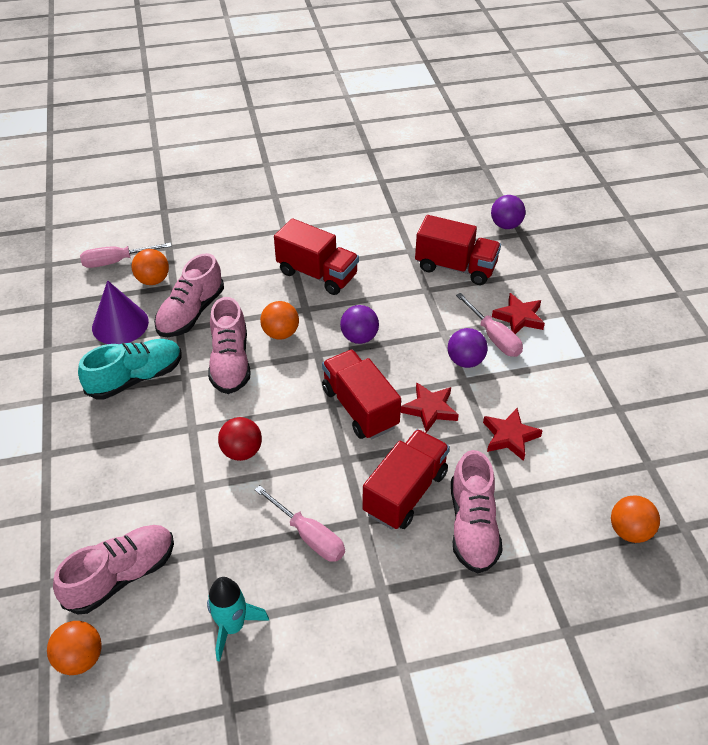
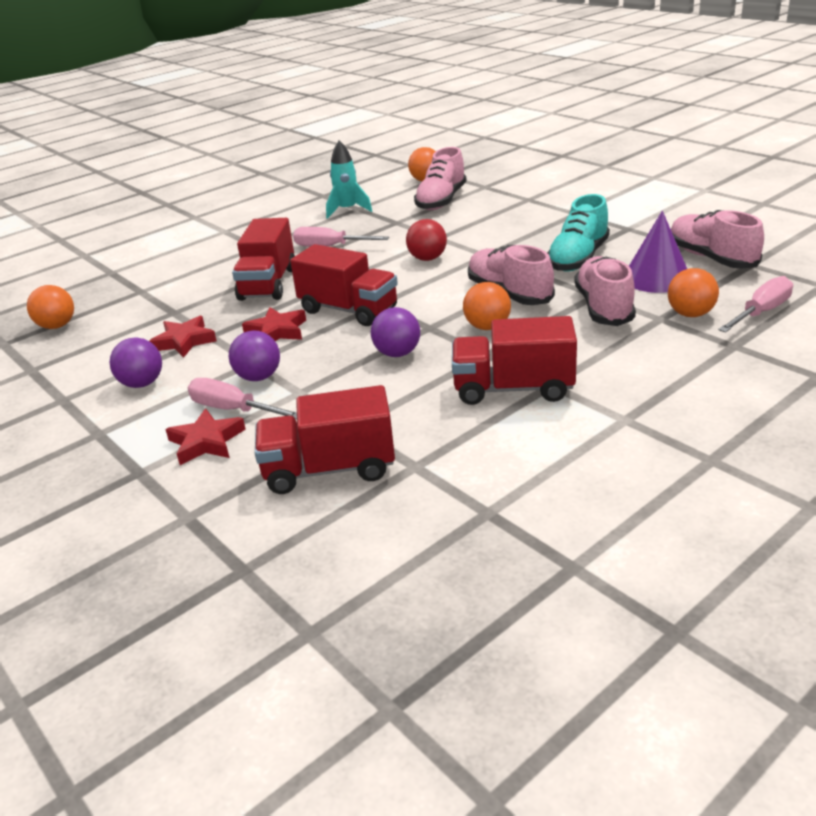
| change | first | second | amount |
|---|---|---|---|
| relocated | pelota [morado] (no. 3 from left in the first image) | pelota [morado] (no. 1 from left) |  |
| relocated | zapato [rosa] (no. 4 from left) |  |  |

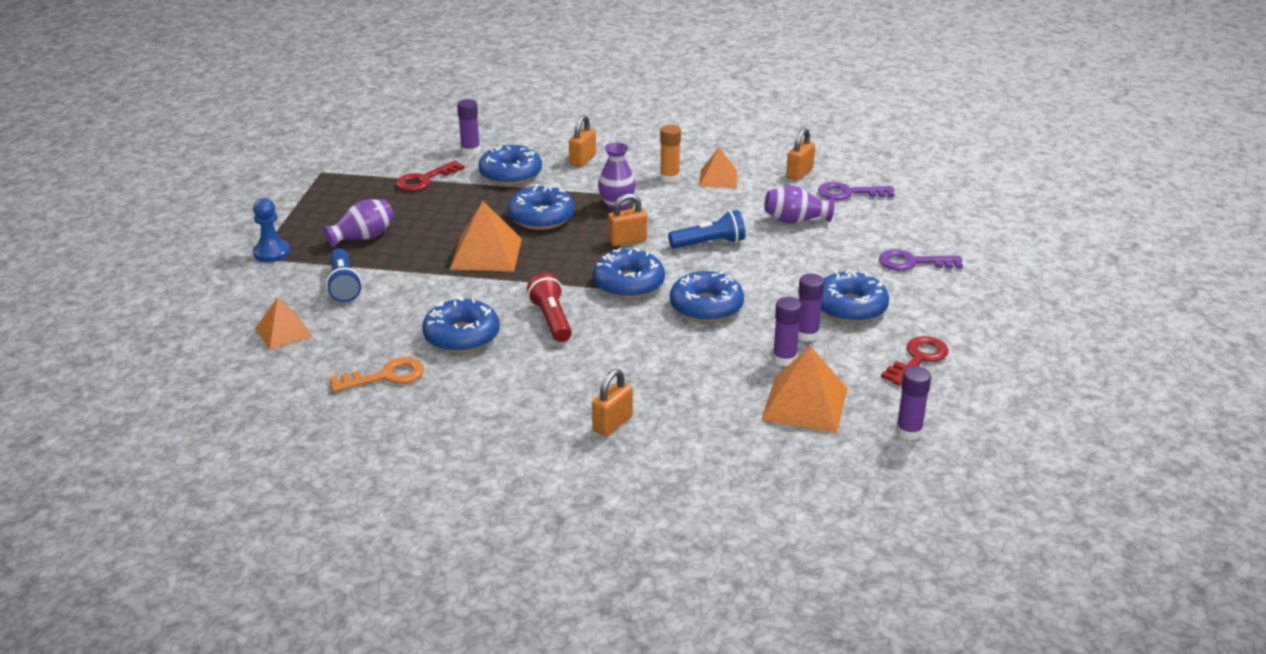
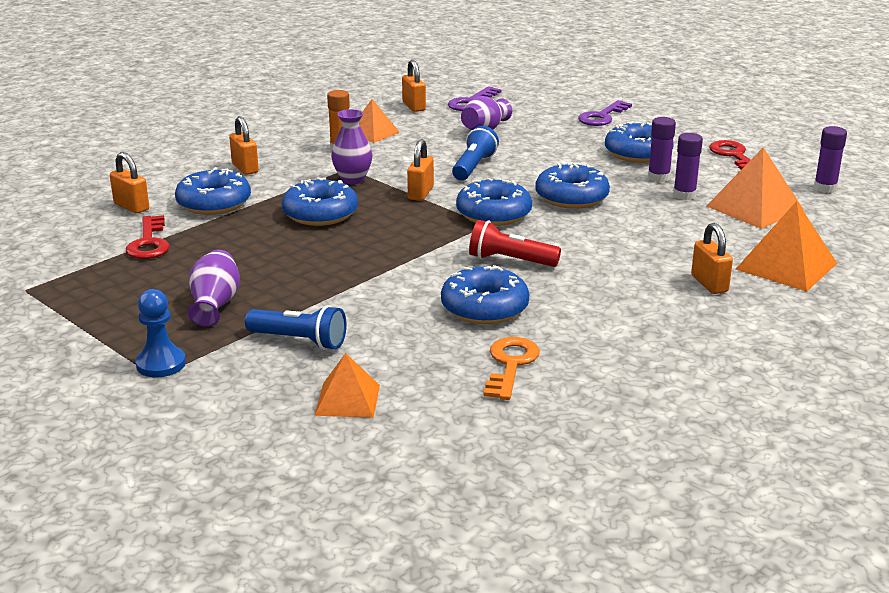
| change | first | second | amount |
|---|---|---|---|
| exchanged | barra de pegamento [morado] (no. 1 from left) | candado [naranja] (no. 1 from left) |  |
| relocated | pirámide [naranja] (no. 2 from left in the first image) | pirámide [naranja] (no. 4 from left) |  |

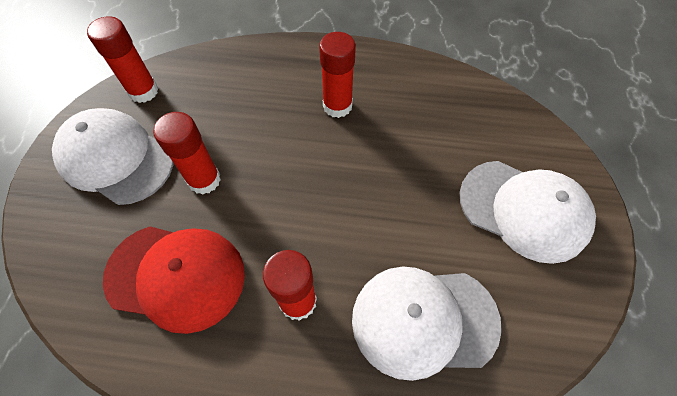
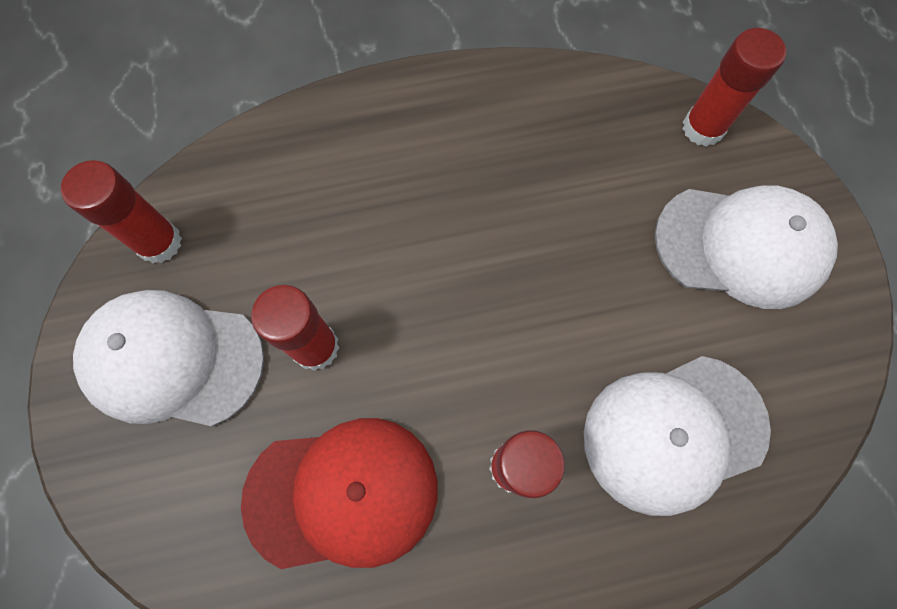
| change | first | second | amount |
|---|---|---|---|
| relocated | barra de pegamento [rojo] (no. 4 from left) |  |  |

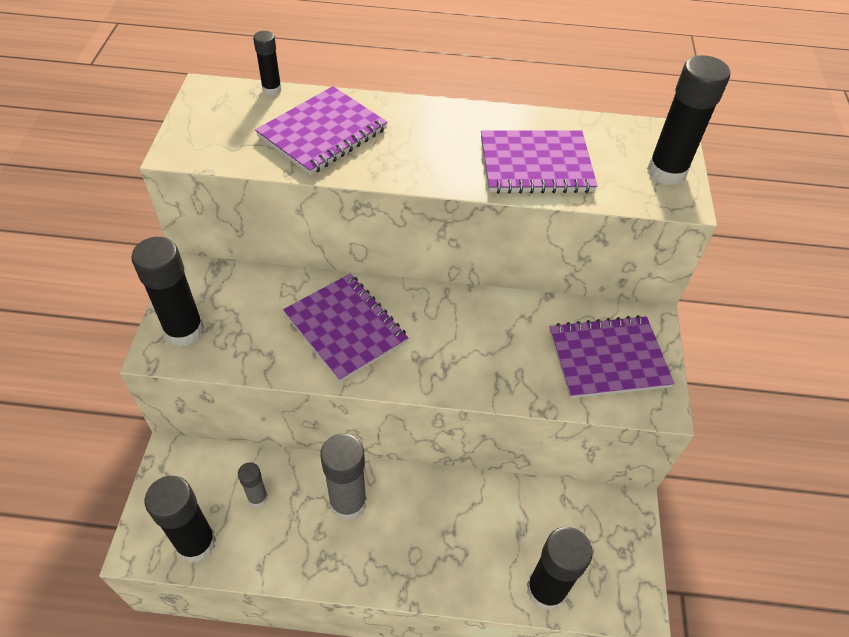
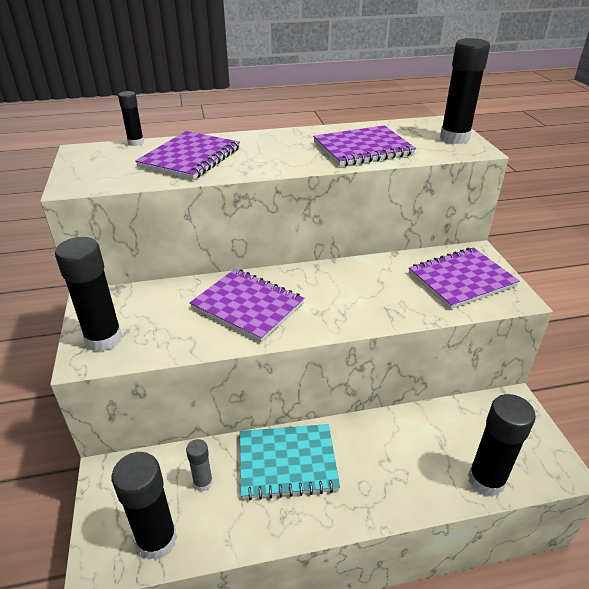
| change | first | second | amount |
|---|---|---|---|
| exchanged | barra de pegamento [gris] (no. 2 from left) | cuaderno [turquesa] |  |

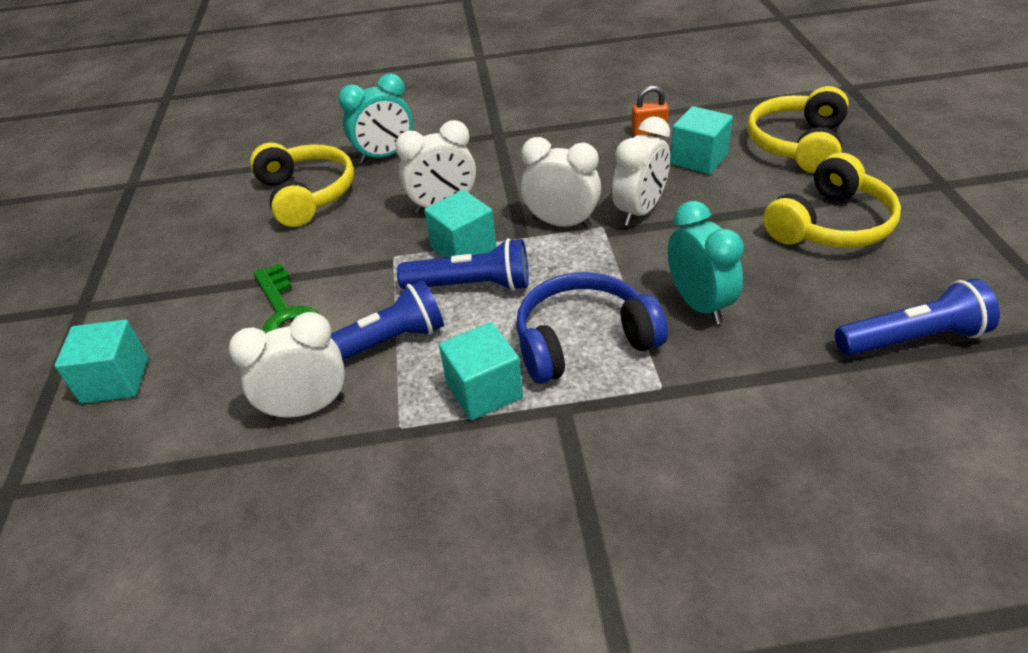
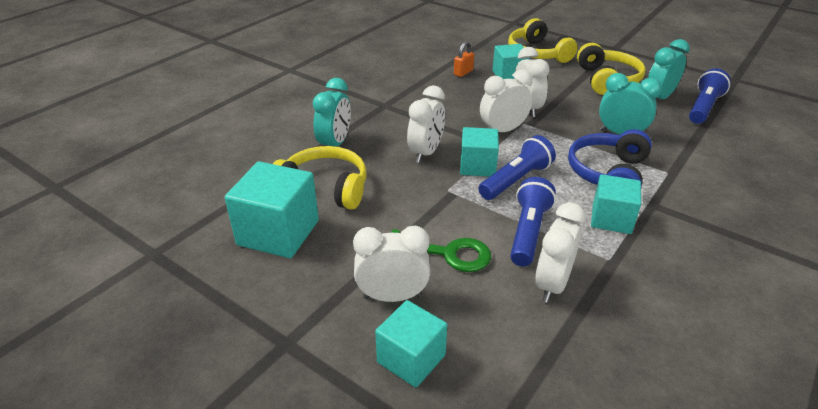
| change | first | second | amount |
|---|---|---|---|
| appeared |  | despertador [turquesa] (no. 3 from left) |  |
| appeared |  | cubo [turquesa] (no. 1 from left) |  |
| appeared |  | despertador [blanco] (no. 1 from left) |  |

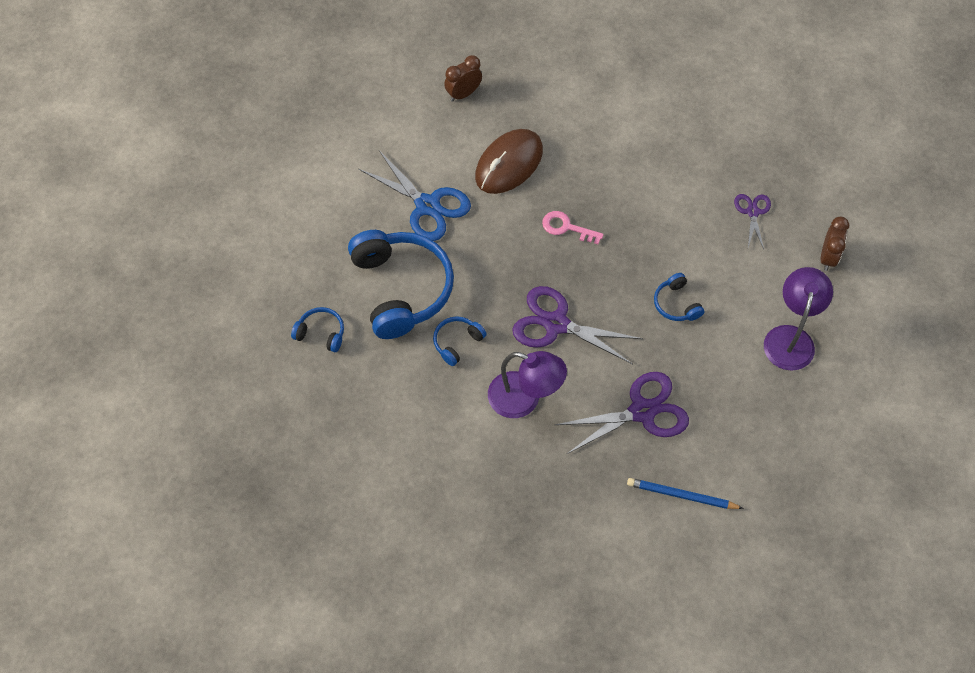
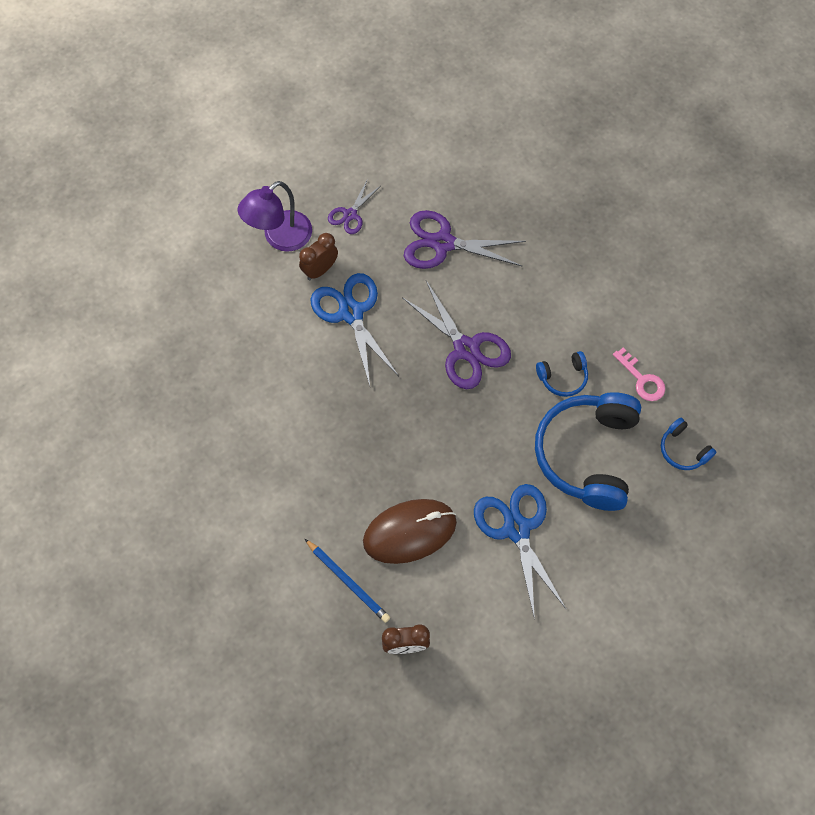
| change | first | second | amount |
|---|---|---|---|
| relocated | tijeras [morado] (no. 3 from left in the first image) | tijeras [morado] (no. 1 from left) |  |
| relocated | llave [rosa] |  |  |
| relocated | despertador [marrón] (no. 2 from left in the first image) | despertador [marrón] (no. 1 from left) |  |
| exchanged | auriculares [azul] (no. 4 from left) | tijeras [azul] (no. 1 from left) |  |
| missing | lámpara [morado] (no. 1 from left) |  |  |
| relocated | lápiz [azul] |  |  |

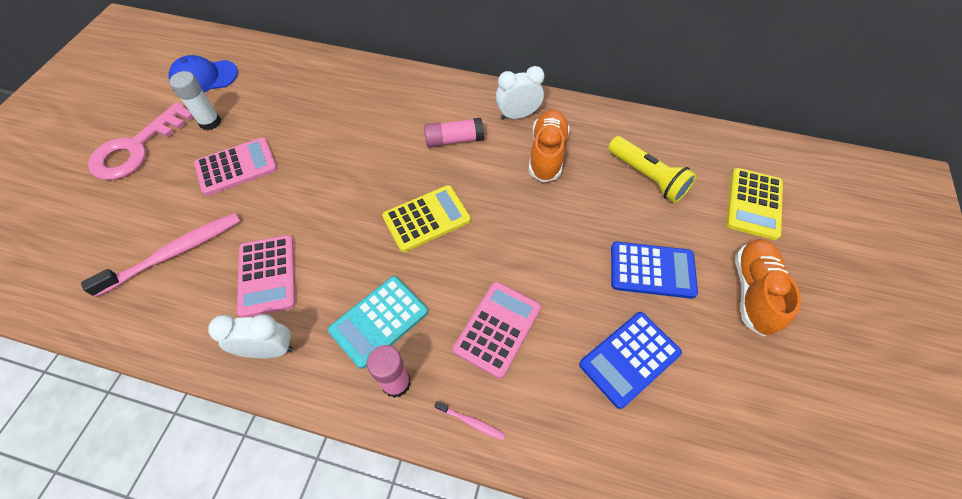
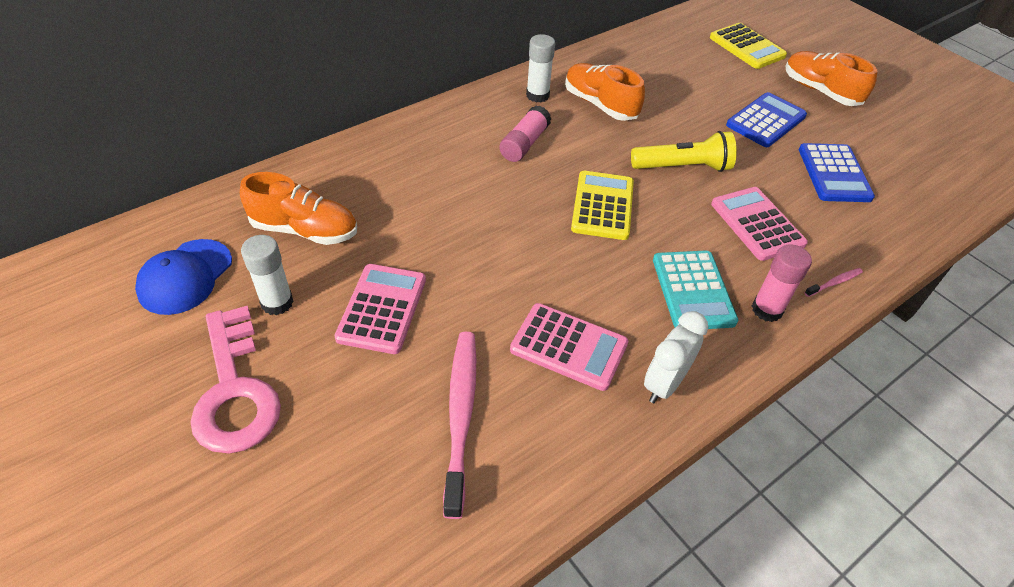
| change | first | second | amount |
|---|---|---|---|
| exchanged | despertador [blanco] (no. 2 from left) | barra de pegamento [blanco] (no. 2 from left) |  |
| relocated | lámpara de mano [amarillo] |  |  |
| appeared |  | zapato [naranja] (no. 1 from left) |  |

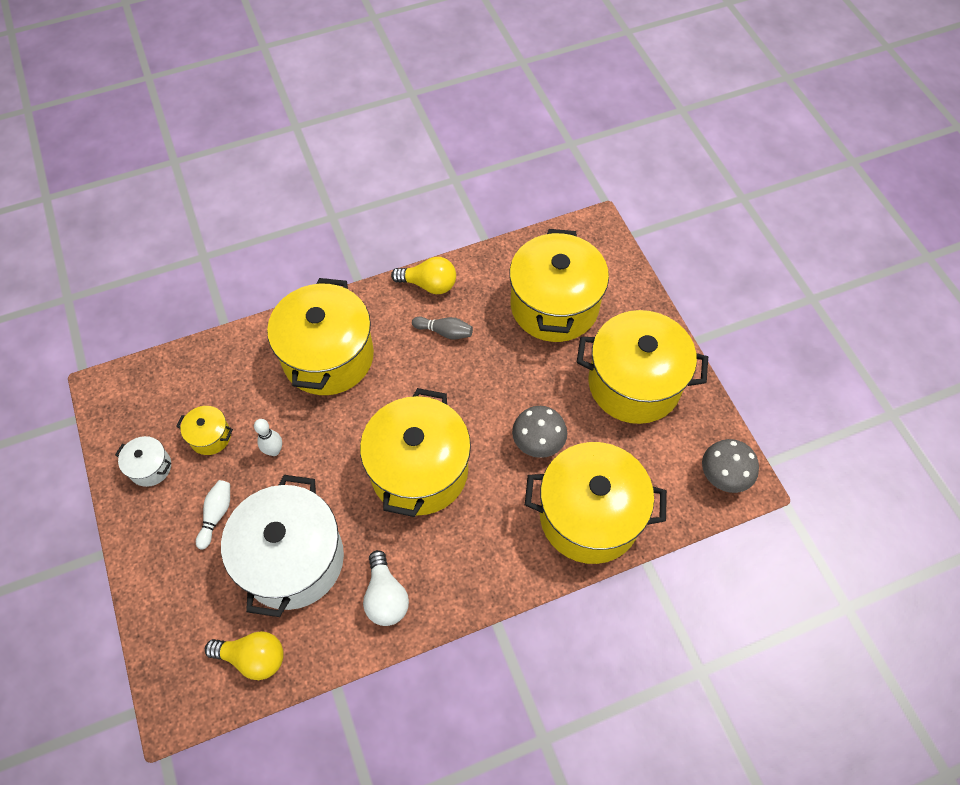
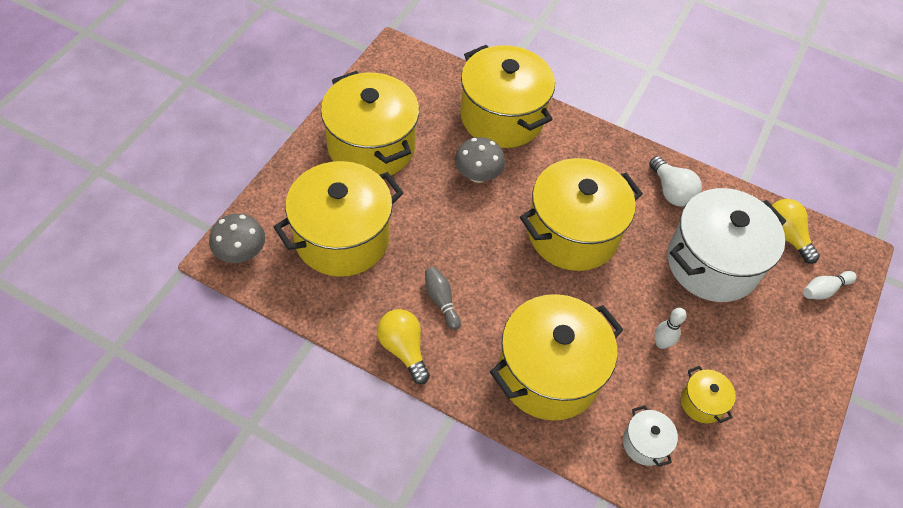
| change | first | second | amount |
|---|---|---|---|
| relocated | olla [blanco] (no. 1 from left) |  |  |
| relocated | seta [gris] (no. 2 from left in the first image) | seta [gris] (no. 1 from left) |  |
| relocated | bolo [blanco] (no. 1 from left in the first image) | bolo [blanco] (no. 2 from left) |  |
| spun | bombilla [blanco] |  | 120 degrees clockwise |

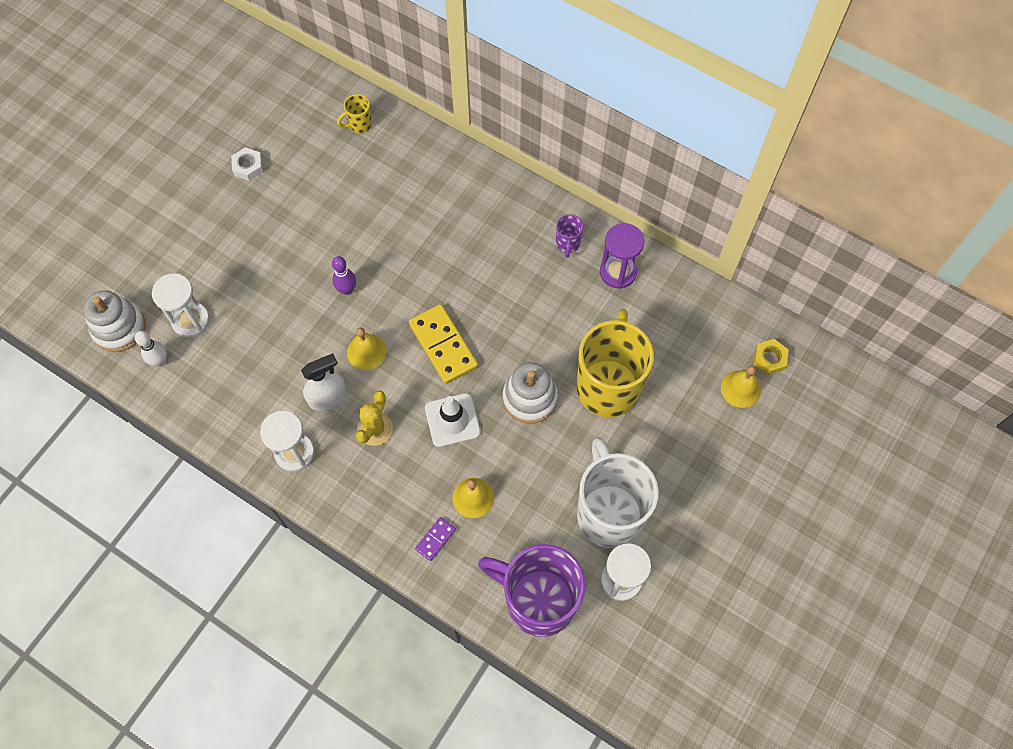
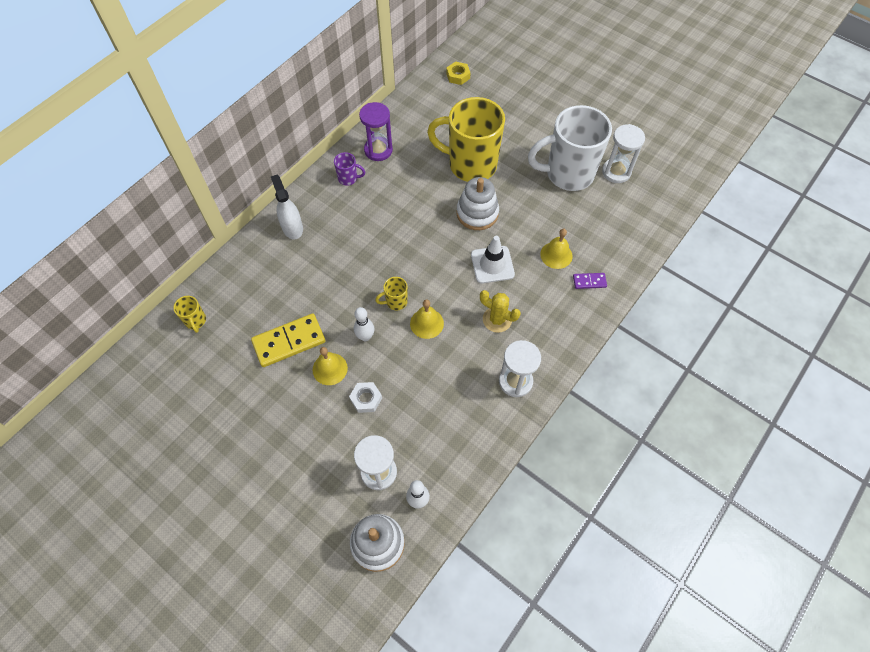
| change | first | second | amount |
|---|---|---|---|
| relocated | tuerca [blanco] |  |  |
| colour | bolo [morado] | bolo [blanco] (no. 1 from left) |  |
| relocated | ficha de dominó [amarillo] |  |  |
| relocated | pulverizador [blanco] |  |  |
| relocated | campana [amarillo] (no. 3 from left in the first image) | campana [amarillo] (no. 1 from left) |  |
| spun | ficha de dominó [morado] |  | 45 degrees counterclockwise |
| missing | taza [morado] (no. 1 from left) |  |  |
| appeared |  | taza [amarillo] (no. 2 from left) |  |

